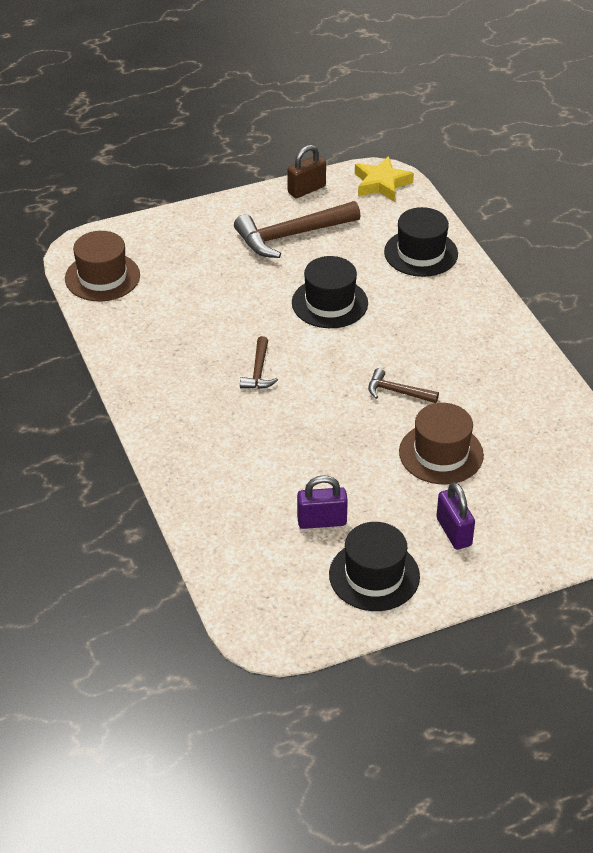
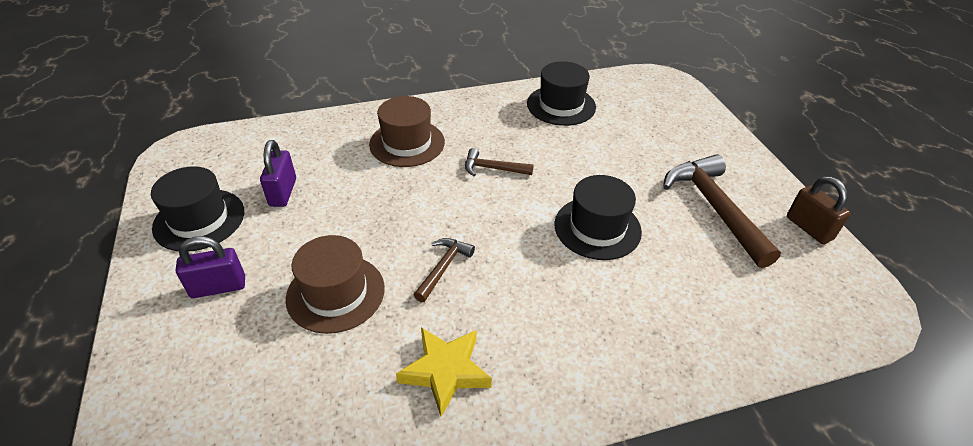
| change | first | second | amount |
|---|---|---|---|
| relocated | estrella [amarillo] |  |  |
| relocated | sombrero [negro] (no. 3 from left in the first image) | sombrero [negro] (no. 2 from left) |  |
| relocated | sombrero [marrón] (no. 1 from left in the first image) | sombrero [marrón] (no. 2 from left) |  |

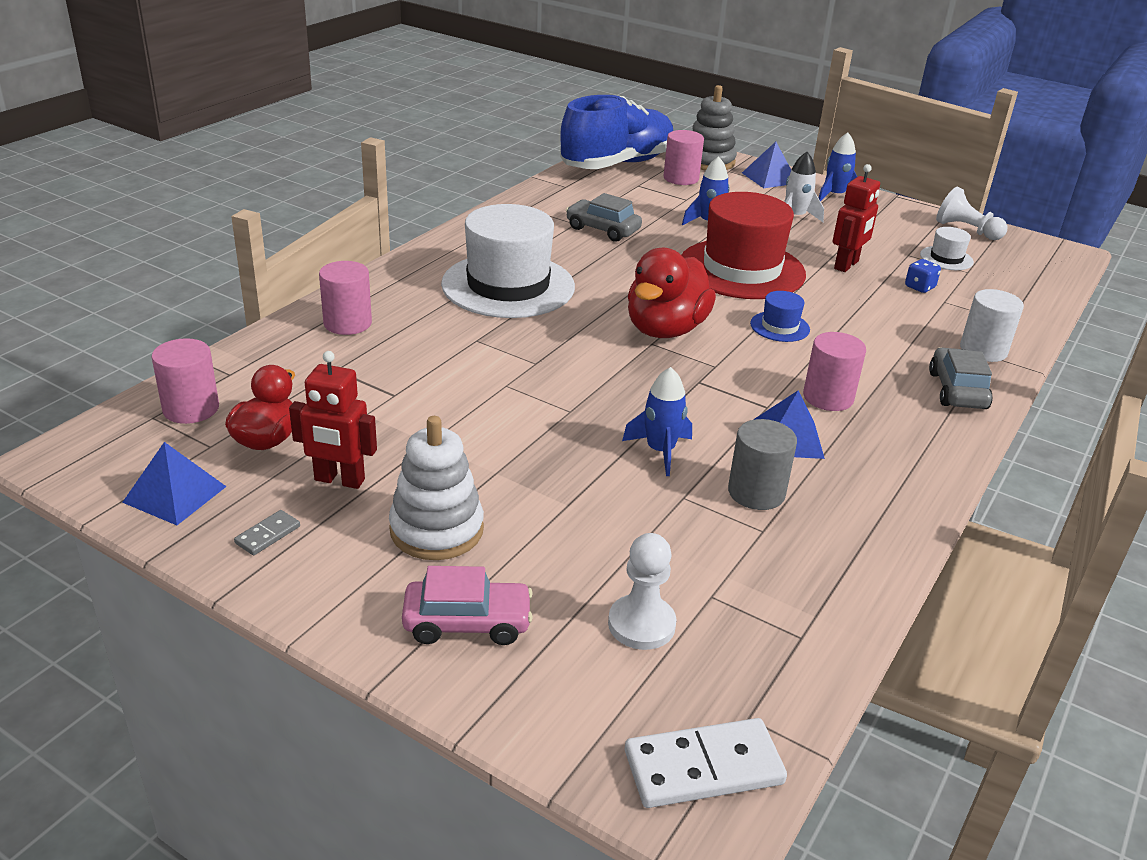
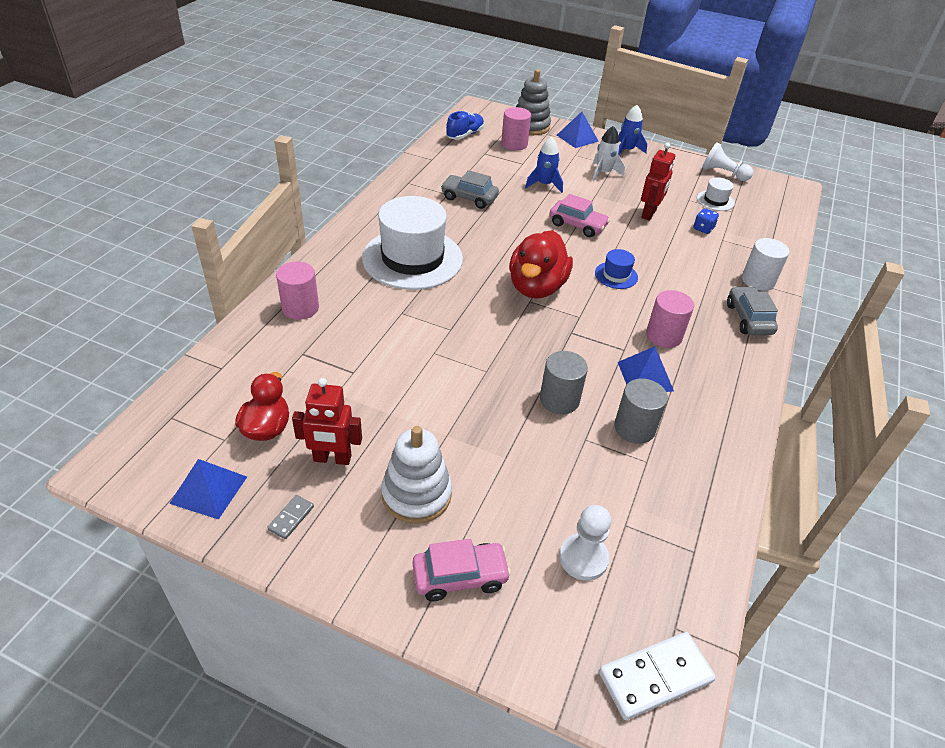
| change | first | second | amount |
|---|---|---|---|
| size | zapato [azul] |  | x0.47 |
| exchanged | sombrero [rojo] | coche [rosa] (no. 2 from left) |  |
| missing | cilindro [rosa] (no. 1 from left) |  |  |
| exchanged | cohete [azul] (no. 1 from left) | cilindro [gris] (no. 1 from left) |  |

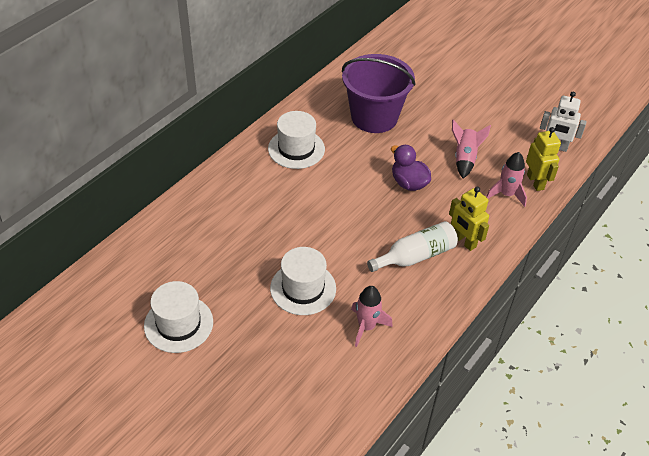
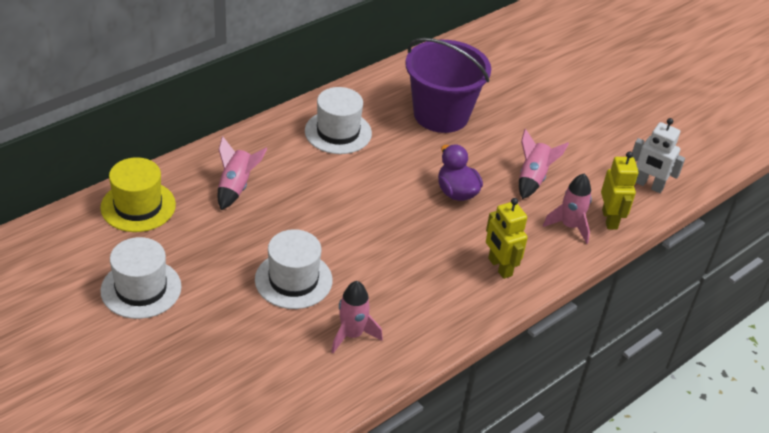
| change | first | second | amount |
|---|---|---|---|
| missing | botella [blanco] |  |  |
| appeared |  | cohete [rosa] (no. 1 from left) |  |
| appeared |  | sombrero [amarillo] |  |

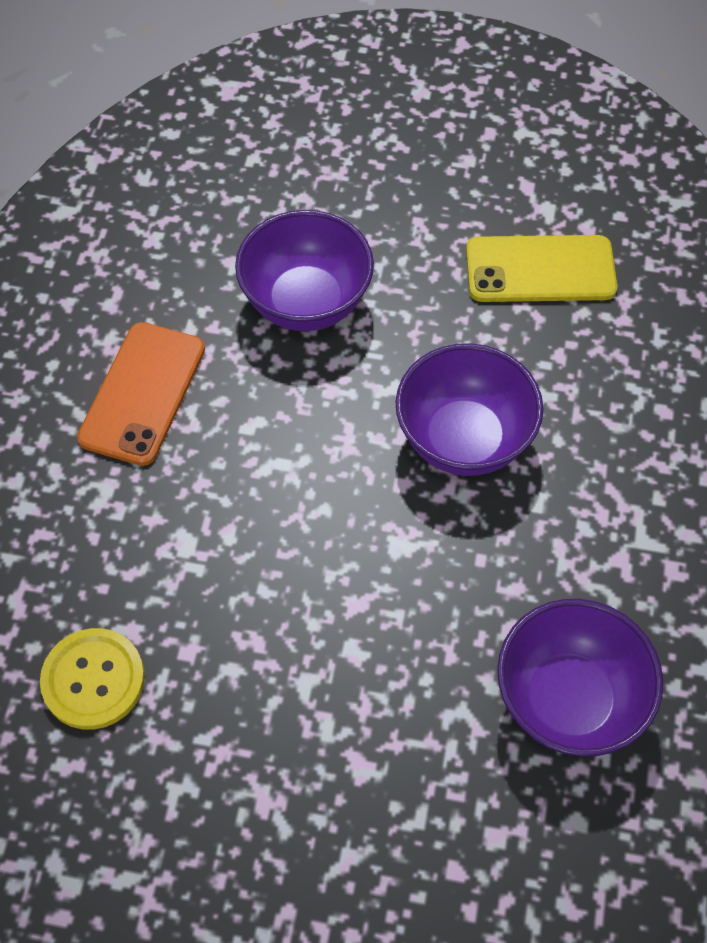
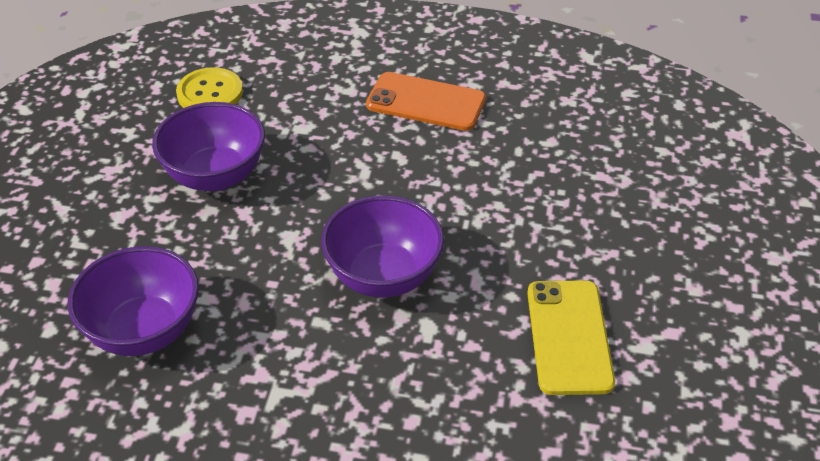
| change | first | second | amount |
|---|---|---|---|
| relocated | cuenco [morado] (no. 1 from left in the first image) | cuenco [morado] (no. 2 from left) |  |

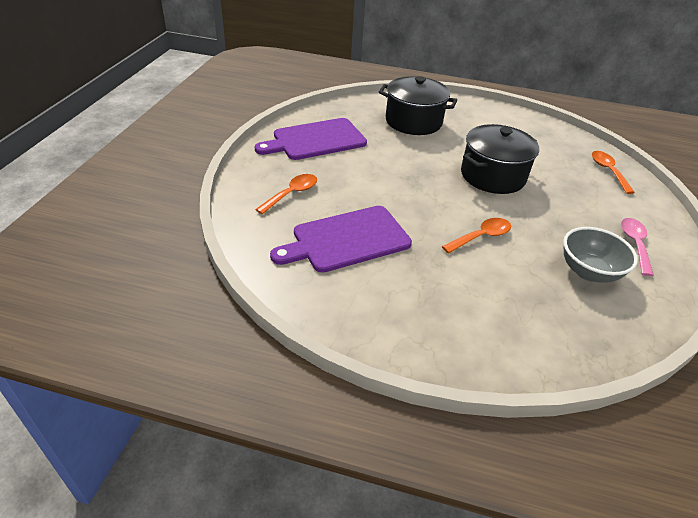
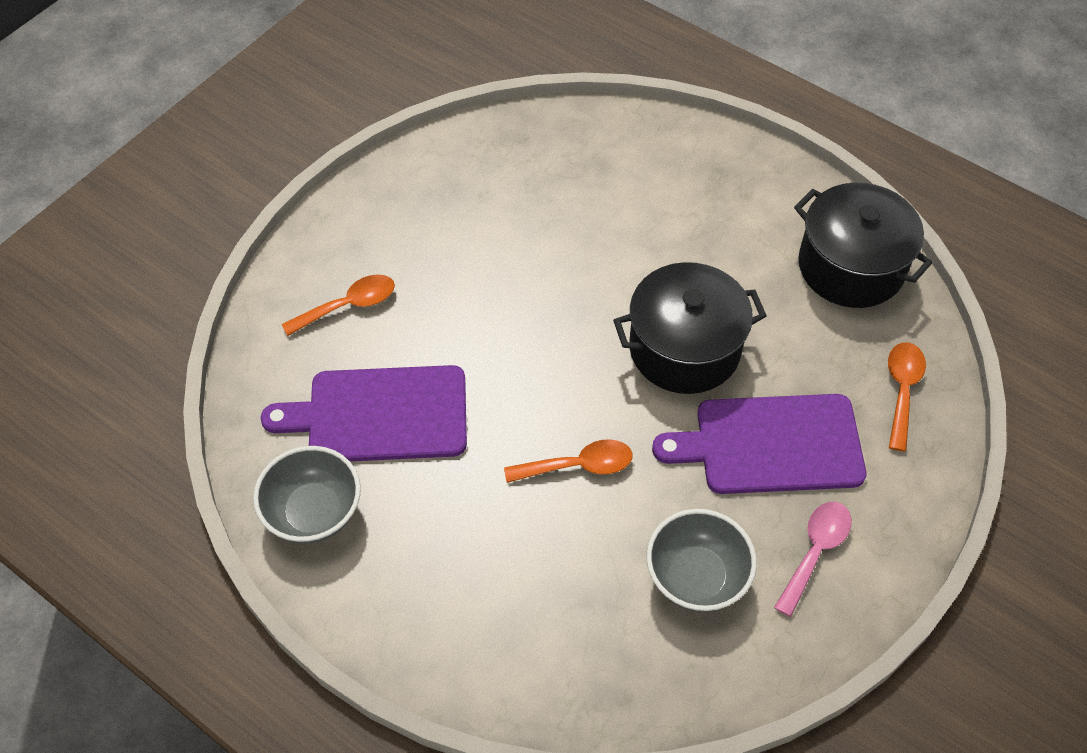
| change | first | second | amount |
|---|---|---|---|
| relocated | olla [negro] (no. 1 from left in the first image) | olla [negro] (no. 2 from left) |  |
| relocated | tabla de cortar [morado] (no. 1 from left in the first image) | tabla de cortar [morado] (no. 2 from left) |  |
| appeared |  | cuenco [gris] (no. 1 from left) |  |

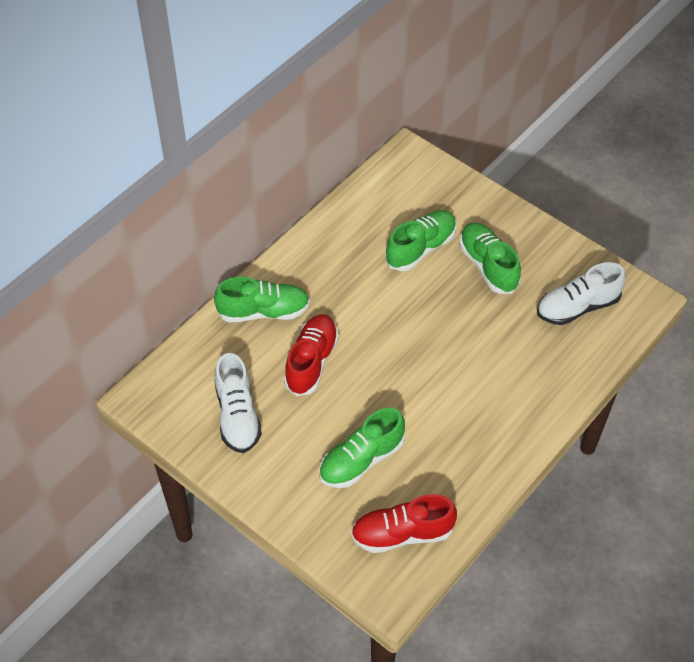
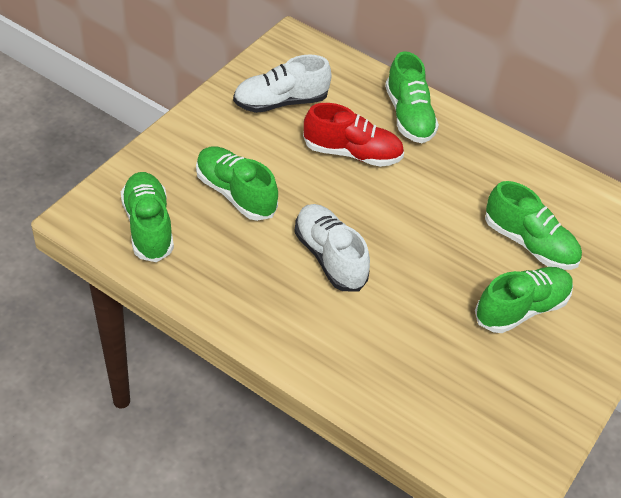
| change | first | second | amount |
|---|---|---|---|
| relocated | zapato [blanco] (no. 2 from left) |  |  |
| colour | zapato [rojo] (no. 2 from left) | zapato [verde] (no. 1 from left) |  |

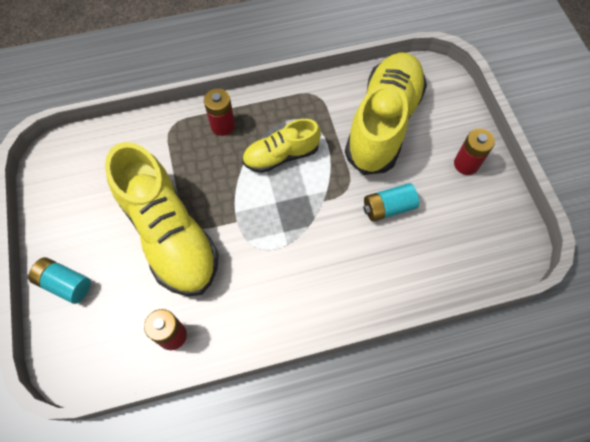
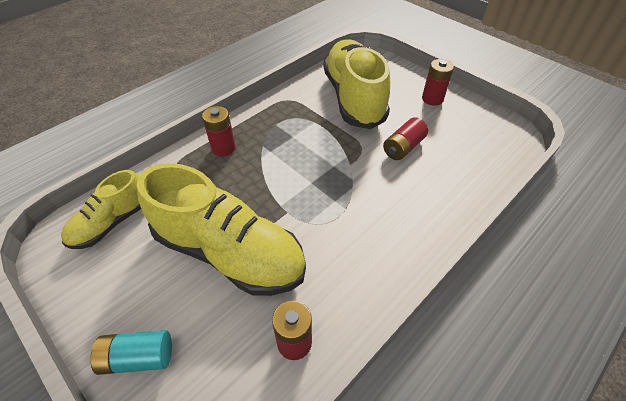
| change | first | second | amount |
|---|---|---|---|
| relocated | zapato [amarillo] (no. 2 from left in the first image) | zapato [amarillo] (no. 1 from left) |  |
| colour | pila [turquesa] (no. 2 from left) | pila [rojo] (no. 3 from left) |  |

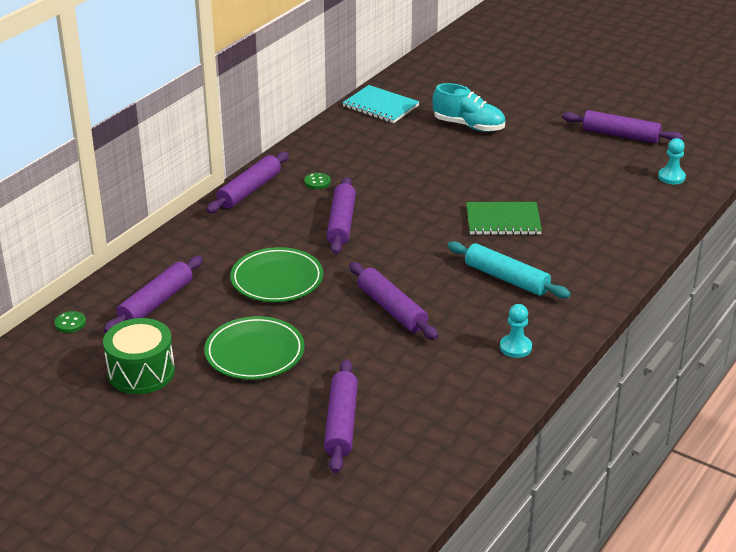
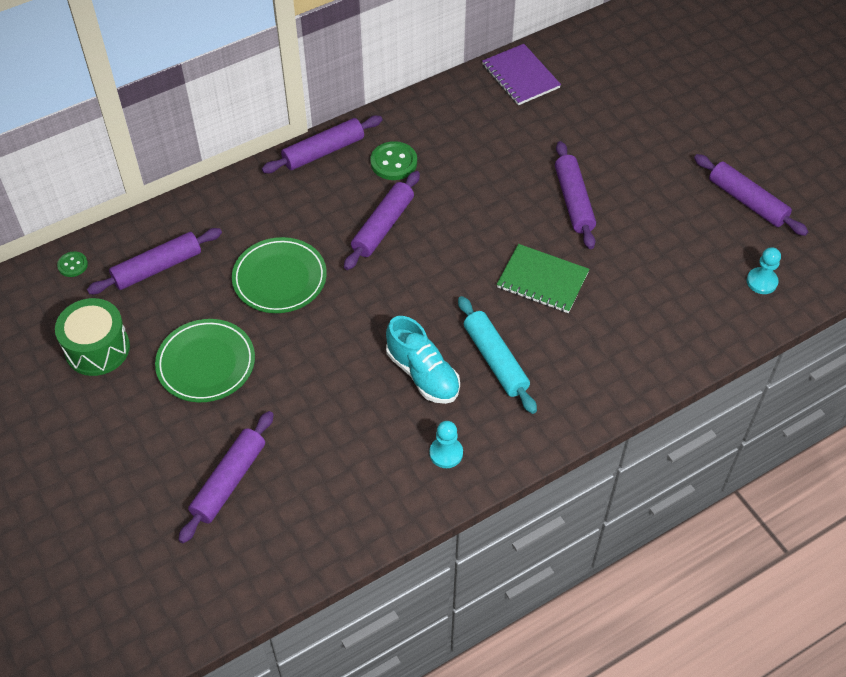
| change | first | second | amount |
|---|---|---|---|
| relocated | zapato [turquesa] |  |  |
| colour | cuaderno [turquesa] | cuaderno [morado] |  |
| size | botón [verde] (no. 2 from left) |  | x1.69 |
| relocated | rodillo [morado] (no. 5 from left) |  |  |

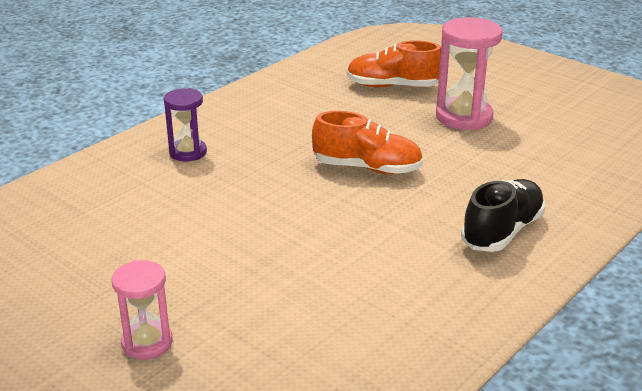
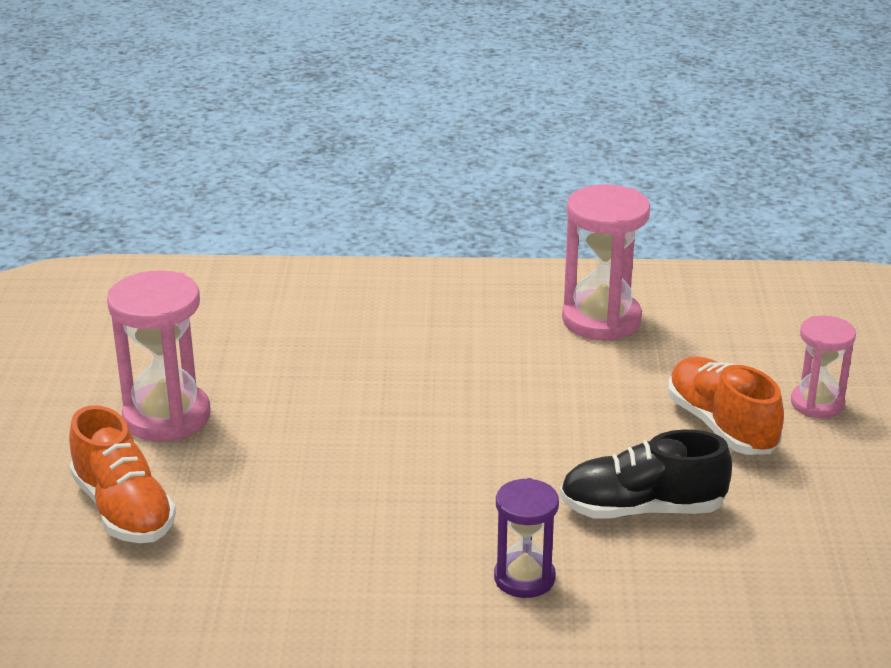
| change | first | second | amount |
|---|---|---|---|
| relocated | zapato [naranja] (no. 1 from left in the first image) | zapato [naranja] (no. 2 from left) |  |
| relocated | zapato [negro] |  |  |
| appeared |  | reloj de arena [rosa] (no. 2 from left) |  |

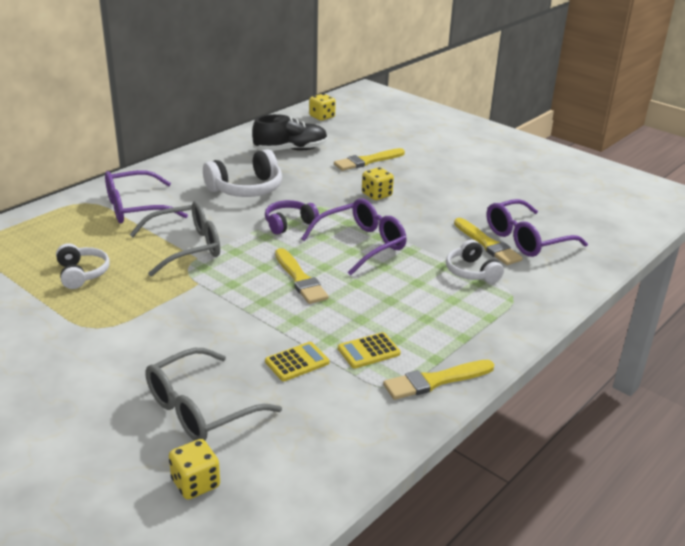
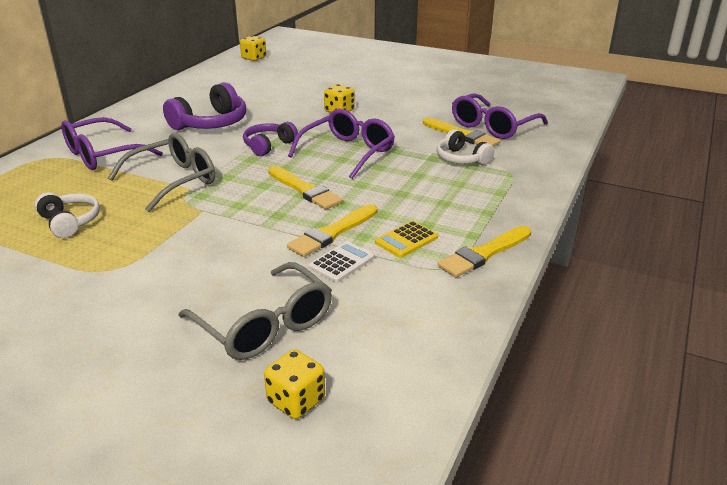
| change | first | second | amount |
|---|---|---|---|
| missing | zapato [negro] |  |  |
| relocated | pincel [amarillo] (no. 2 from left) |  |  |
| colour | auriculares [blanco] (no. 2 from left) | auriculares [morado] (no. 1 from left) |  |
| colour | calculadora [amarillo] (no. 1 from left) | calculadora [blanco] |  |
| spun | gafas [gris] (no. 2 from left) |  | 75 degrees counterclockwise |

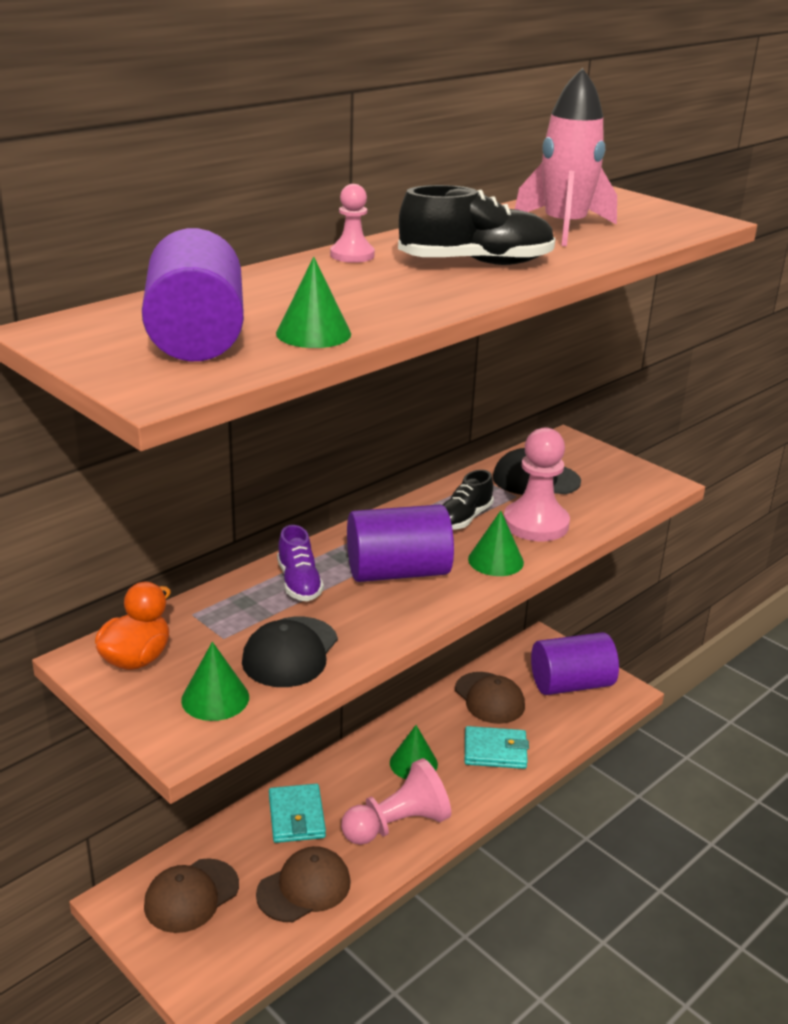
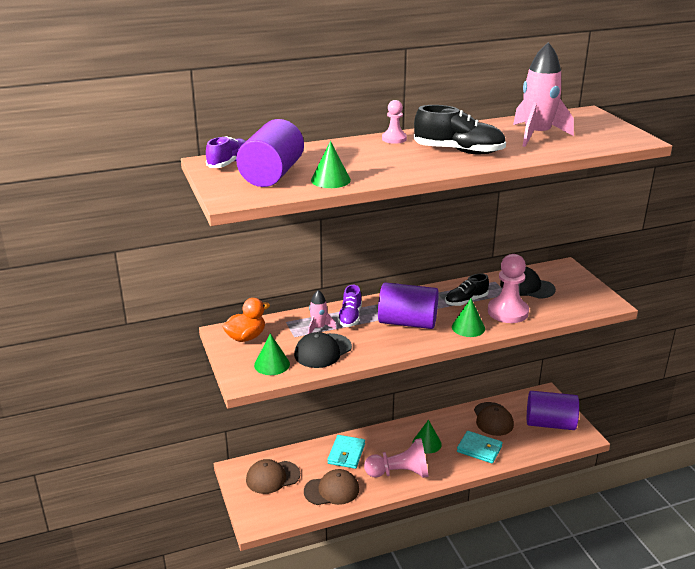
| change | first | second | amount |
|---|---|---|---|
| appeared |  | zapato [morado] (no. 1 from left) |  |
| appeared |  | cohete [rosa] (no. 1 from left) |  |

